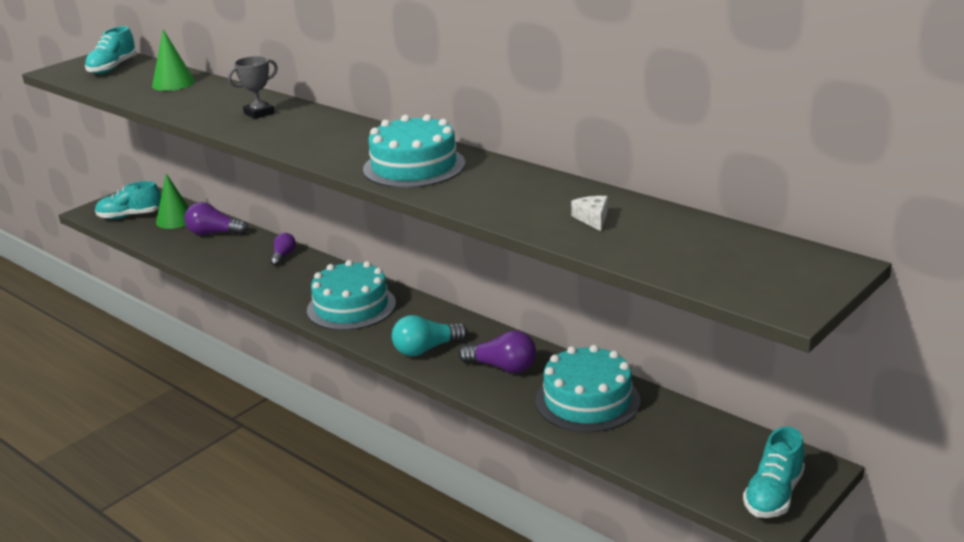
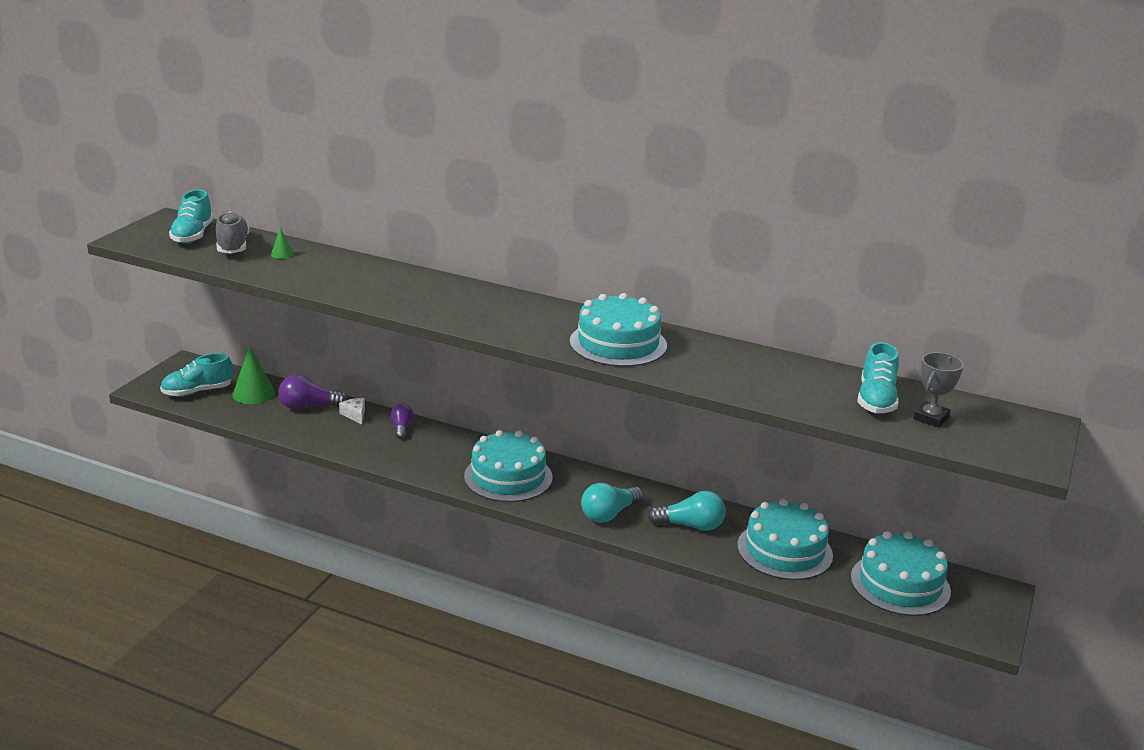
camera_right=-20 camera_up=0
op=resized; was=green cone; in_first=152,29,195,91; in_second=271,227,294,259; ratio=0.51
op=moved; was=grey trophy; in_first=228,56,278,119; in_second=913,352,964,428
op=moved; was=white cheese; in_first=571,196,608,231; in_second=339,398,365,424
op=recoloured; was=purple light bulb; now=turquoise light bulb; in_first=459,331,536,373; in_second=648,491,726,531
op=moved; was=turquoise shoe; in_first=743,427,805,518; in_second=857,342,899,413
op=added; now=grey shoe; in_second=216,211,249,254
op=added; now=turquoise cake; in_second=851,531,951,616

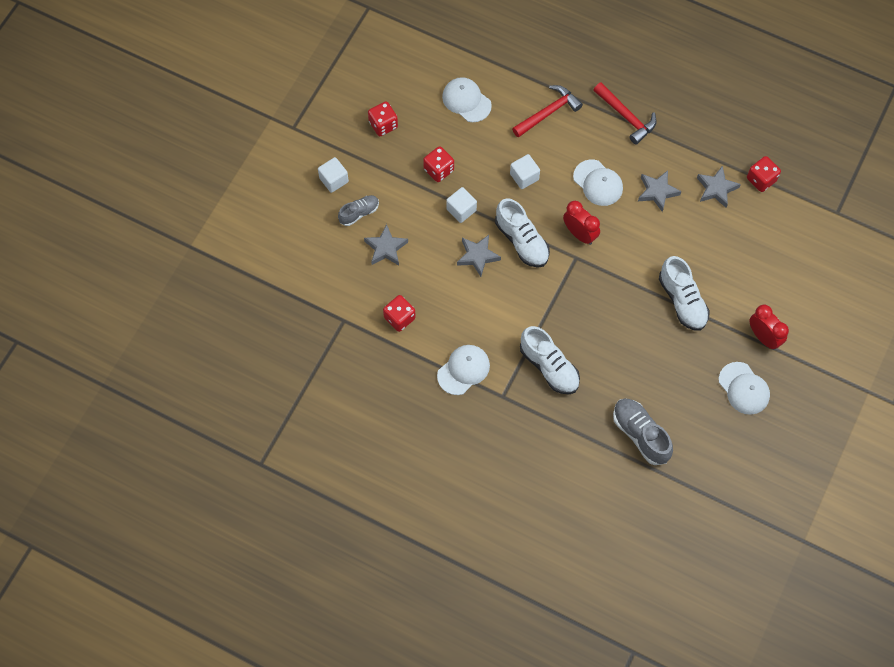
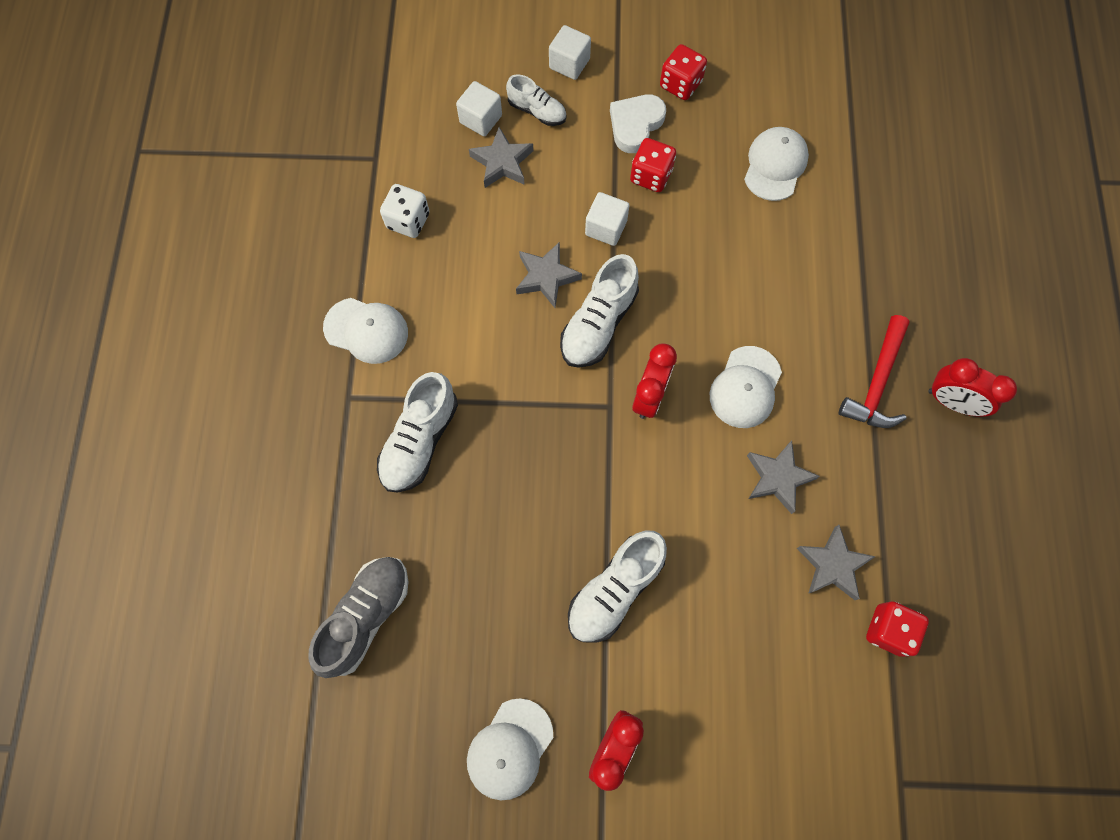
camera_right=65 camera_up=5
op=removed; was=red hammer; in_first=512,85,583,138
op=moved; was=white cube; in_first=510,154,540,189; in_second=456,81,502,136
op=recoloured; was=grey shoe; now=white shoe; in_first=338,195,379,226; in_second=506,74,566,126
op=recoloured; was=red dice; now=white dice; in_first=383,295,416,332; in_second=380,184,429,238
op=added; now=white heart; in_second=610,94,666,153
op=added; now=red clock; in_second=929,358,1017,417

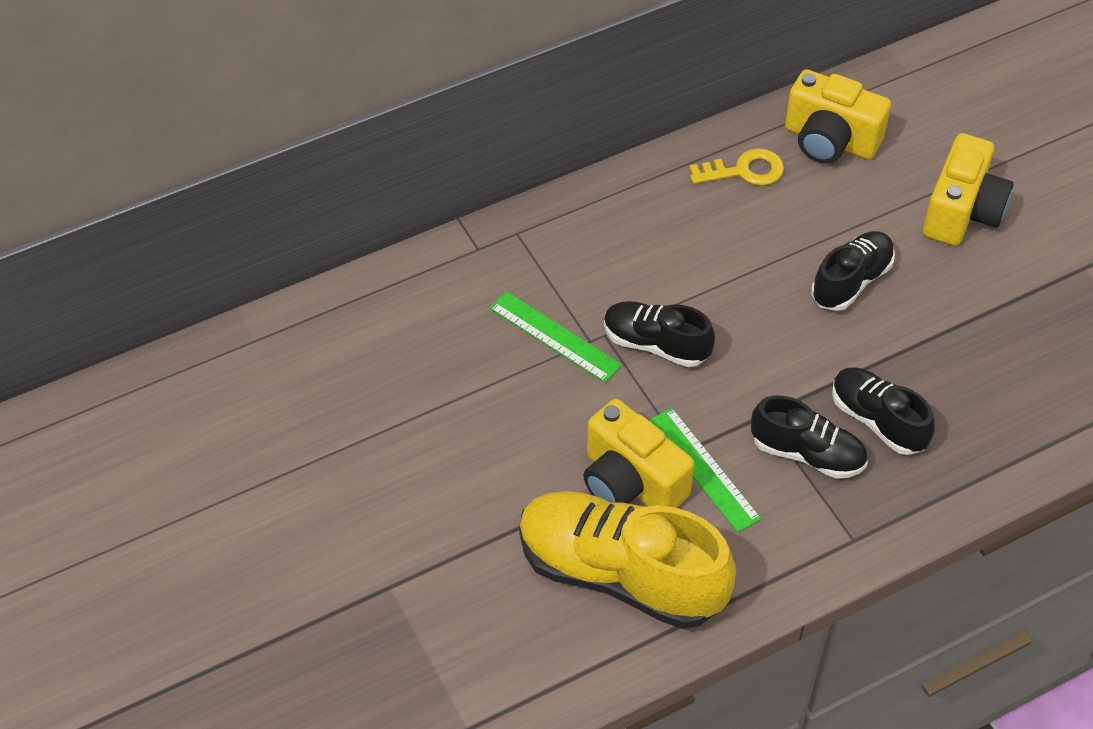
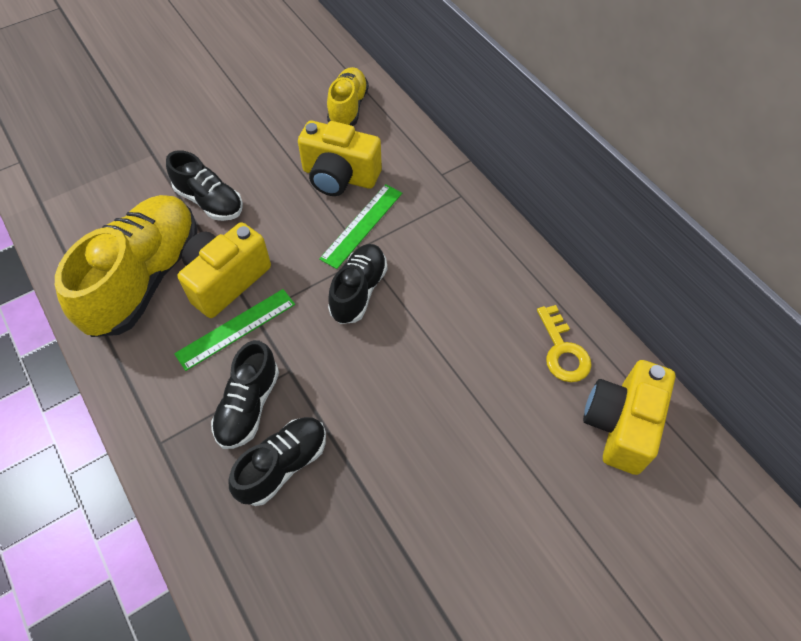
camera_right=85 camera_up=5
op=moved; was=yellow camera; in_first=923,133,1013,246; in_second=298,121,382,196
op=moved; was=black shoe; in_first=812,231,895,311; in_second=166,150,243,221
op=added; now=yellow shoe; in_second=327,67,369,126

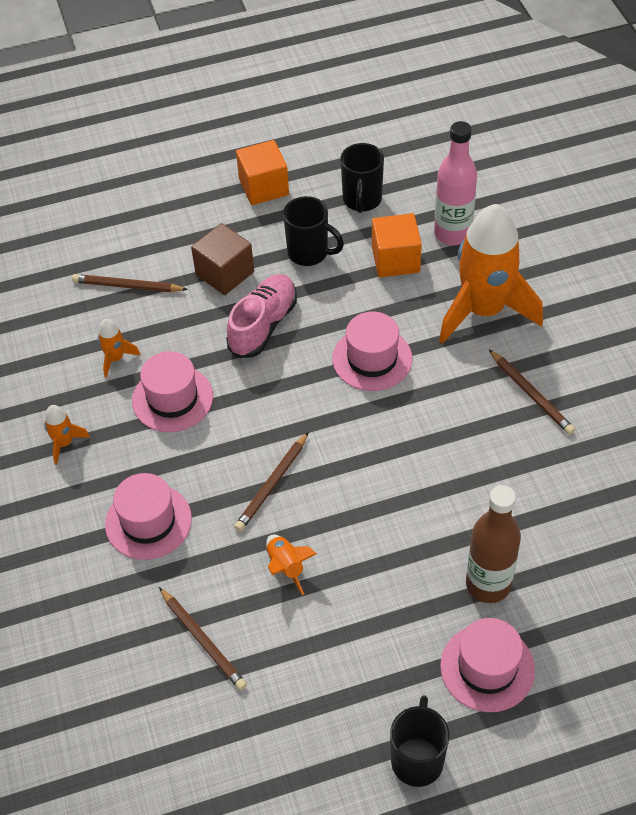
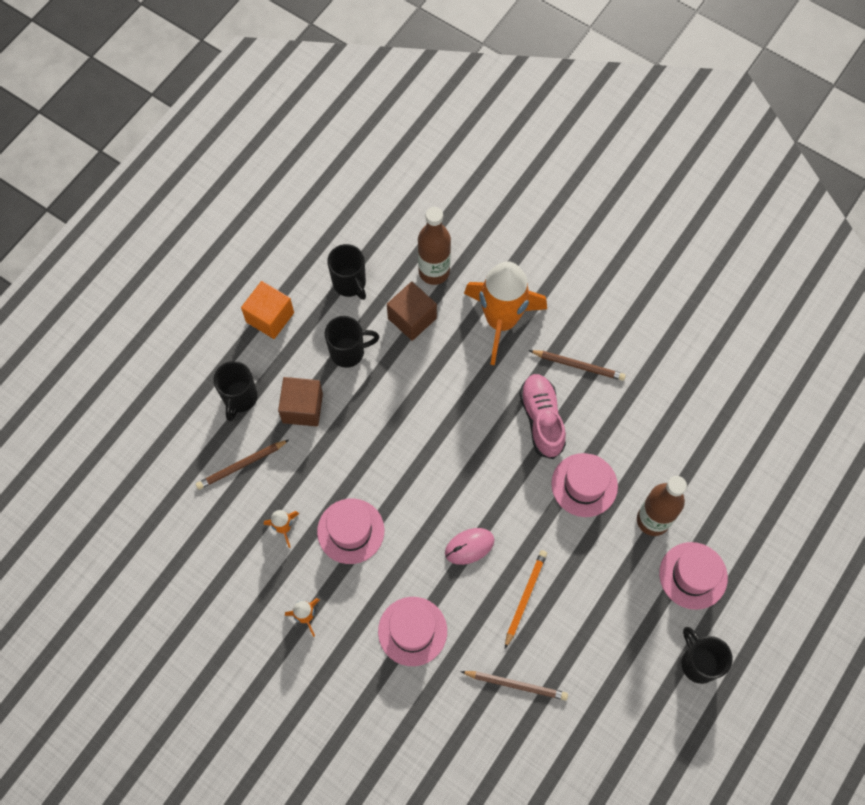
camera_right=-40 camera_up=15
op=recoloured; was=pink bottle; now=brown bottle; in_first=434,121,477,245; in_second=418,207,451,285
op=recoloured; was=orange cube; now=brown cube; in_first=372,213,422,277; in_second=387,282,437,341
op=moved; was=pink shoe; in_first=226,274,297,358; in_second=519,374,566,459
op=moved; was=pink hat; in_first=332,312,412,391; in_second=551,453,618,517
op=replaced; was=brown pencil; now=pink mouse; in_first=234,432,309,532; in_second=445,528,495,565
op=replaced; was=orange rocket; now=orange pencil; in_first=266,535,317,595; in_second=505,550,547,648
op=added; now=black mug; in_second=214,361,258,422

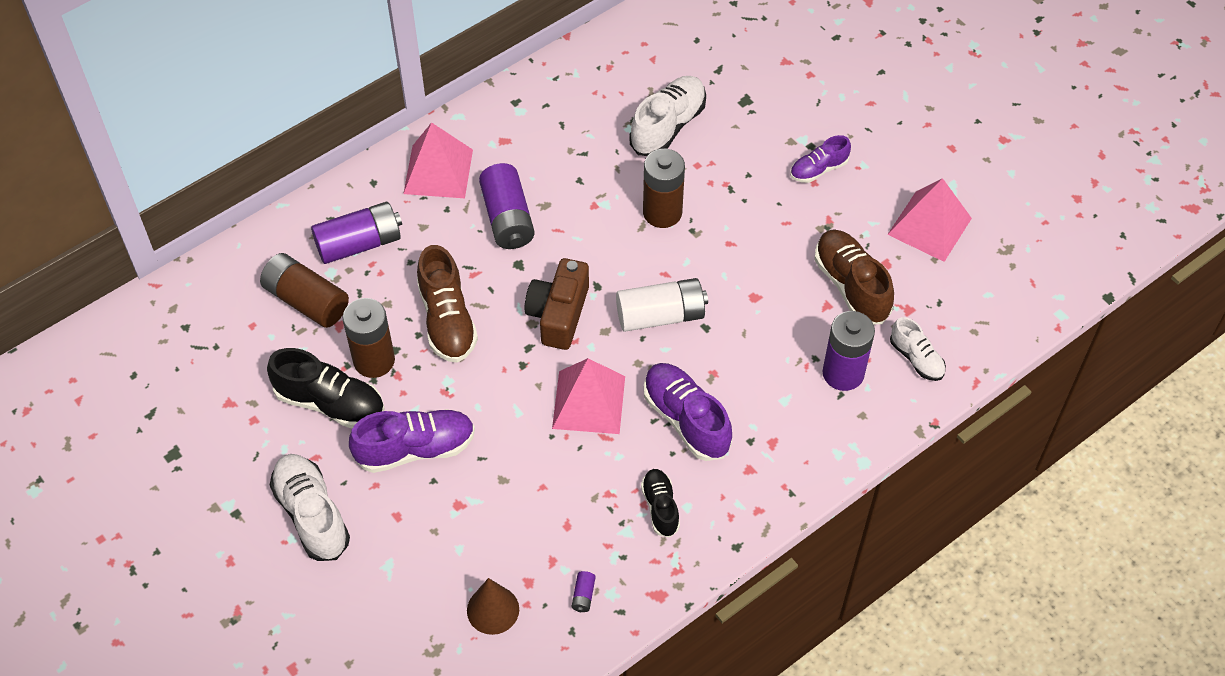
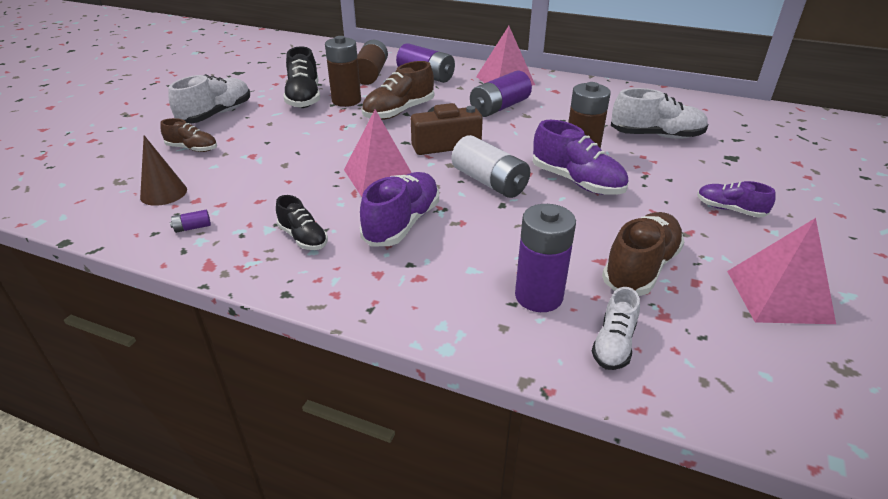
camera_right=60 camera_up=-20
op=moved; was=purple shoe; in_first=349,409,475,473; in_second=533,120,629,195
op=turned; was=black shoe; in_first=641,469,680,538; in_second=276,195,328,250; clockwise=90
op=added; now=brown shoe; in_second=160,118,217,152

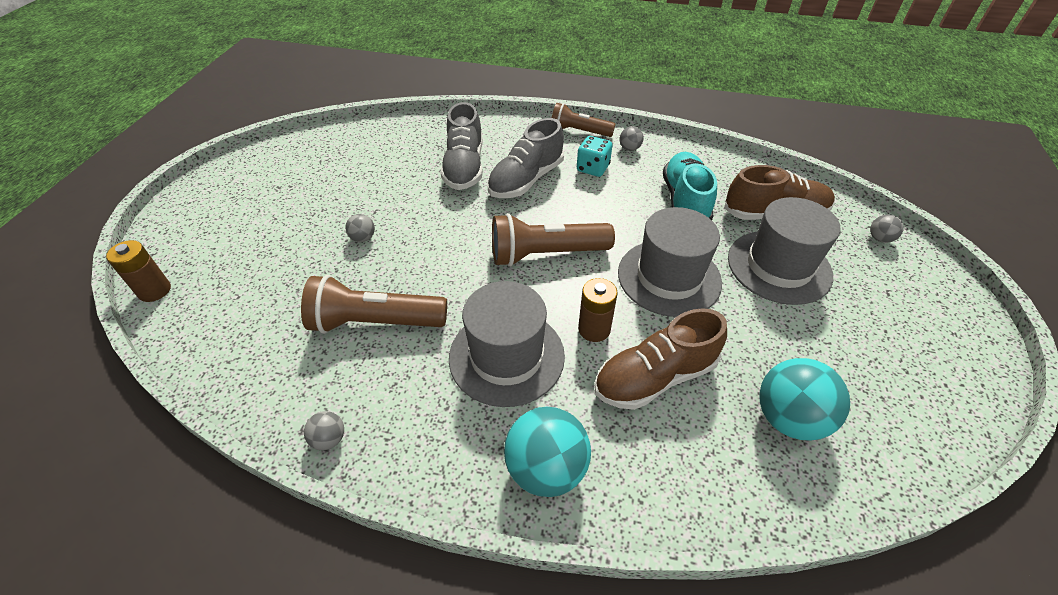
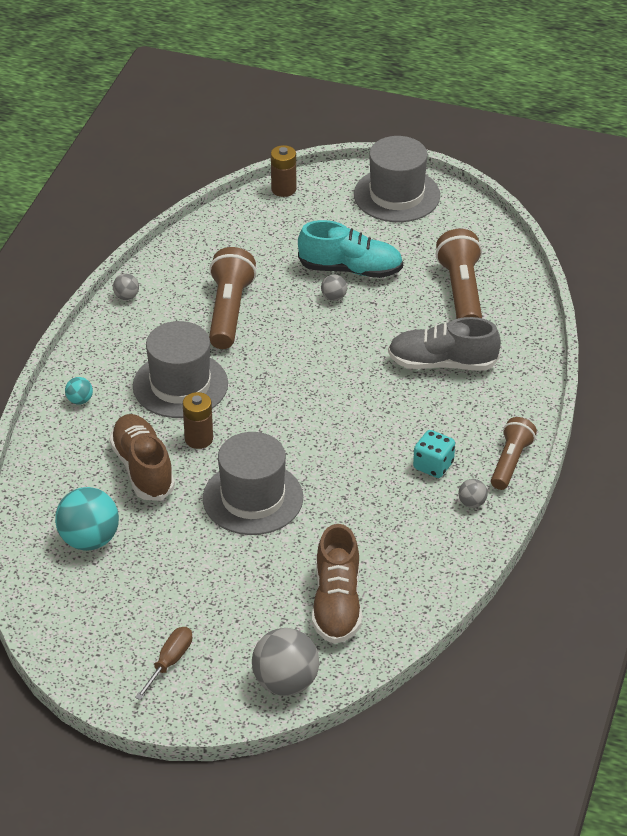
camera_right=95 camera_up=-5
op=removed; was=grey shoe; in_first=488,118,564,198
op=moved; was=turquoise shoe; in_first=663,152,717,220; in_second=298,220,403,278
op=moved; was=grey hat; in_first=728,197,841,305; in_second=354,136,440,222
op=moved; was=brown flashlight; in_first=492,213,615,267; in_second=436,229,482,319
op=resized; was=grey ball; in_first=870,215,904,243; in_second=252,628,319,696; ratio=2.13
op=resized; was=turquoise ball; in_first=504,407,591,497; in_second=65,377,93,405; ratio=0.47
op=added; now=brown screwdriver; in_second=135,627,192,700

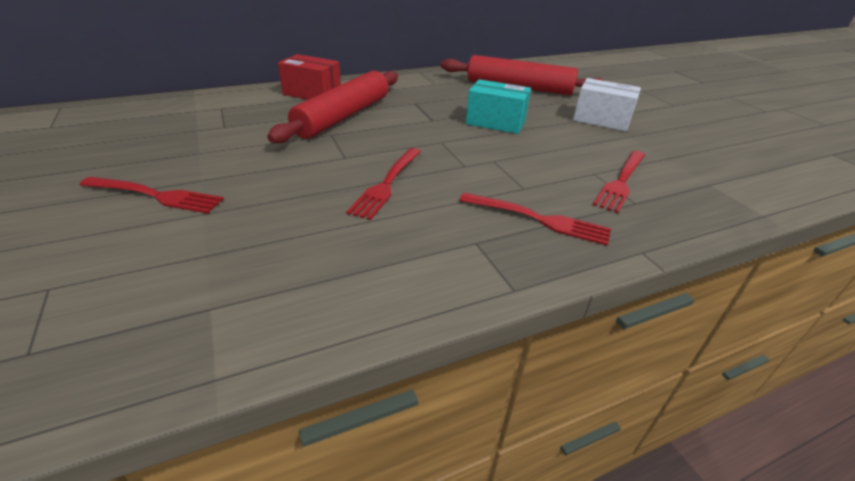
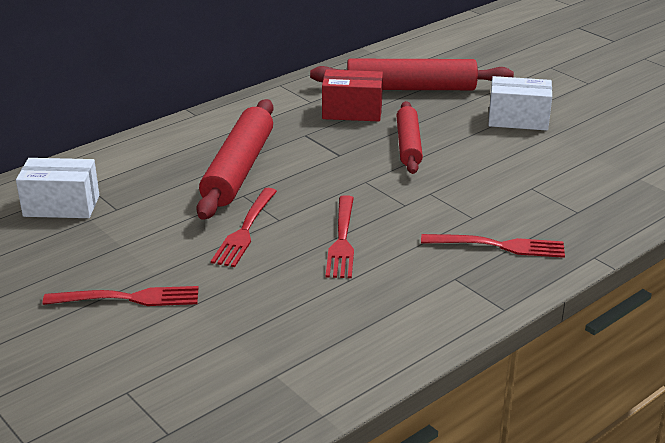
camera_right=-15 camera_up=-5
op=moved; was=red box; in_first=278,54,341,100; in_second=322,70,383,121
op=replaced; was=turquoise box; now=red rolling pin; in_first=466,79,531,134; in_second=396,101,423,174
op=moved; was=red fork; in_first=593,151,645,213; in_second=211,188,277,267
op=added; now=white box; in_second=16,158,100,218

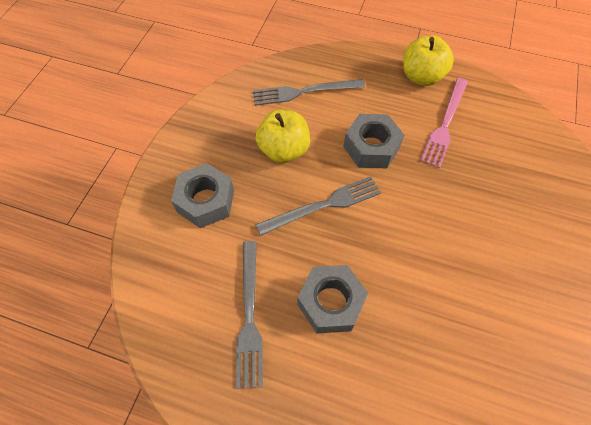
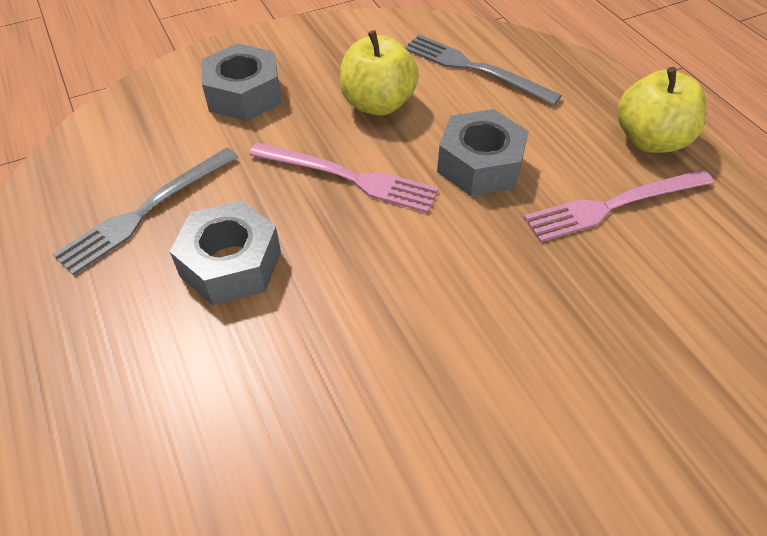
camera_right=45 camera_up=-10
op=recoloured; was=grey fork; now=pink fork; in_first=256,176,381,236; in_second=249,142,439,213

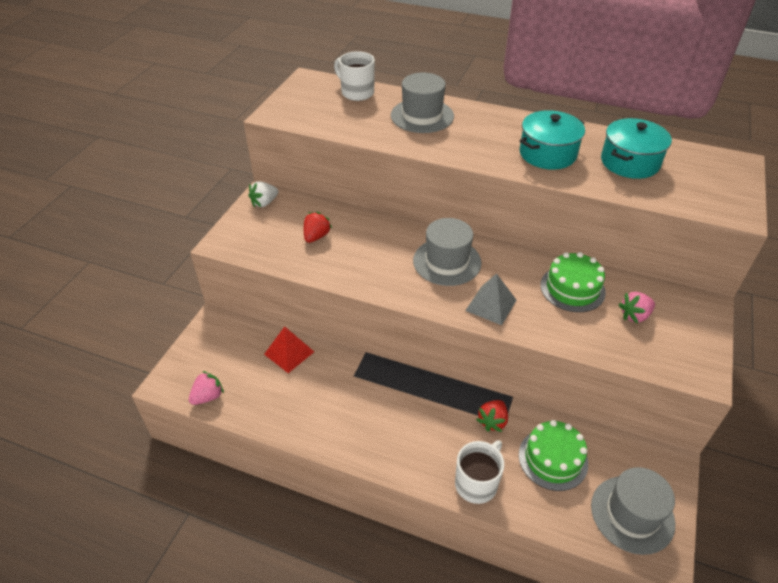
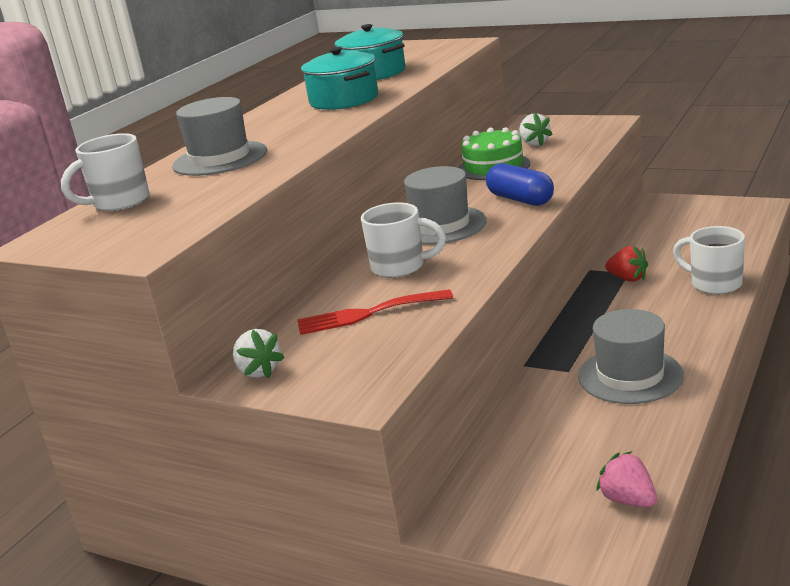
camera_right=-80 camera_up=-20
op=replaced; was=red strawberry; now=red fork; in_first=304,212,332,243; in_second=297,289,453,335
op=replaced; was=grey pyramid; now=blue capsule; in_first=465,273,517,325; in_second=486,163,554,206
op=recoloured; was=pink strawberry; now=white strawberry; in_first=619,292,655,324; in_second=519,112,553,146
op=removed; was=red pyramid; in_first=264,326,314,373
op=removed; was=green cake; in_first=519,420,588,491
op=moved; was=grey hat; in_first=591,467,675,555; in_second=578,309,684,404
op=added; now=white mug; in_second=361,202,446,278

